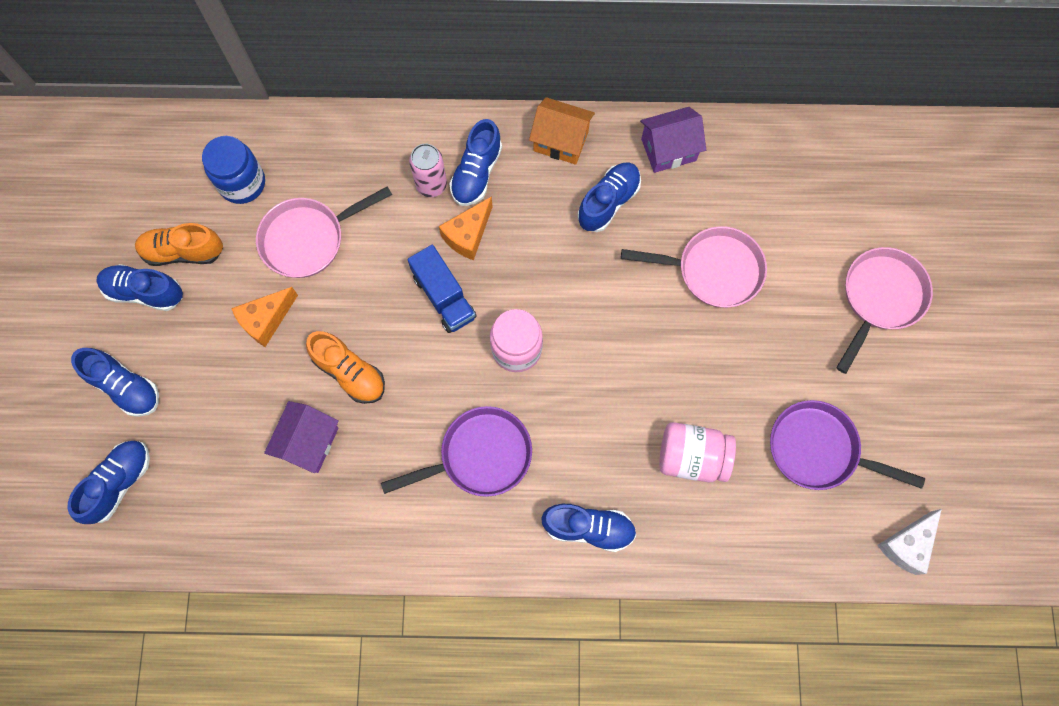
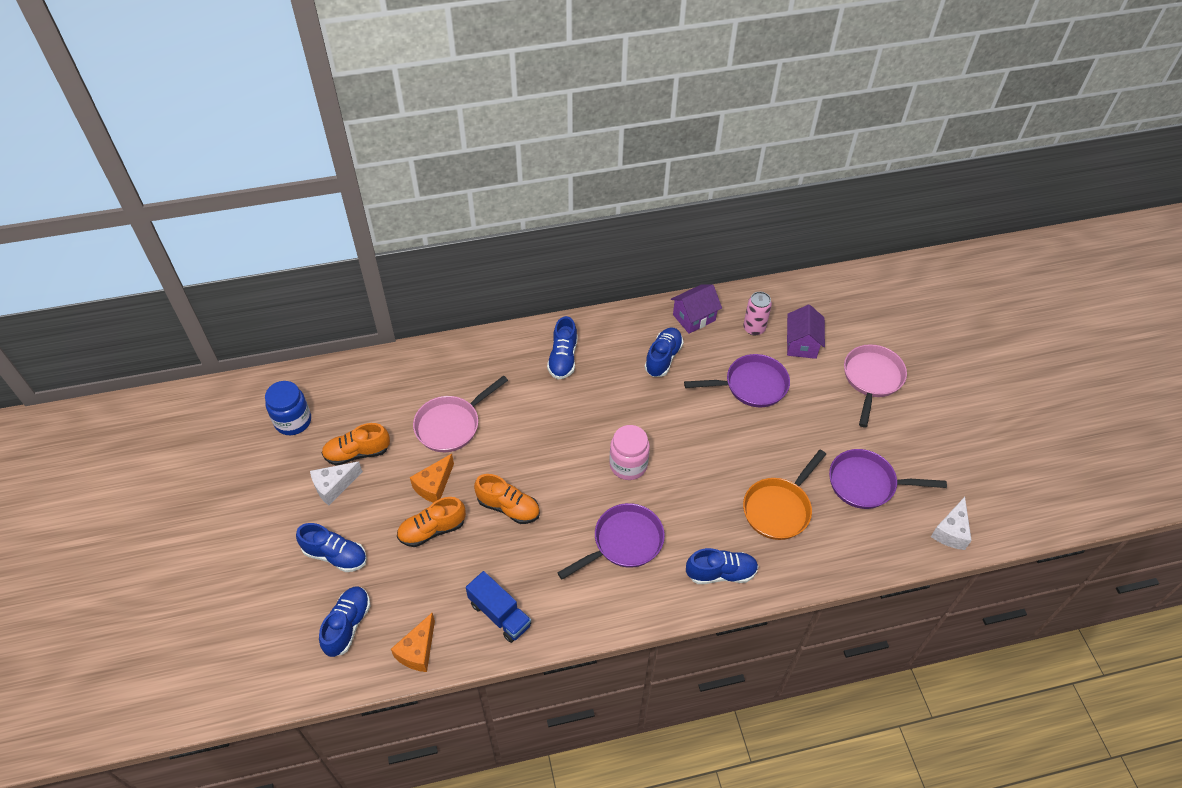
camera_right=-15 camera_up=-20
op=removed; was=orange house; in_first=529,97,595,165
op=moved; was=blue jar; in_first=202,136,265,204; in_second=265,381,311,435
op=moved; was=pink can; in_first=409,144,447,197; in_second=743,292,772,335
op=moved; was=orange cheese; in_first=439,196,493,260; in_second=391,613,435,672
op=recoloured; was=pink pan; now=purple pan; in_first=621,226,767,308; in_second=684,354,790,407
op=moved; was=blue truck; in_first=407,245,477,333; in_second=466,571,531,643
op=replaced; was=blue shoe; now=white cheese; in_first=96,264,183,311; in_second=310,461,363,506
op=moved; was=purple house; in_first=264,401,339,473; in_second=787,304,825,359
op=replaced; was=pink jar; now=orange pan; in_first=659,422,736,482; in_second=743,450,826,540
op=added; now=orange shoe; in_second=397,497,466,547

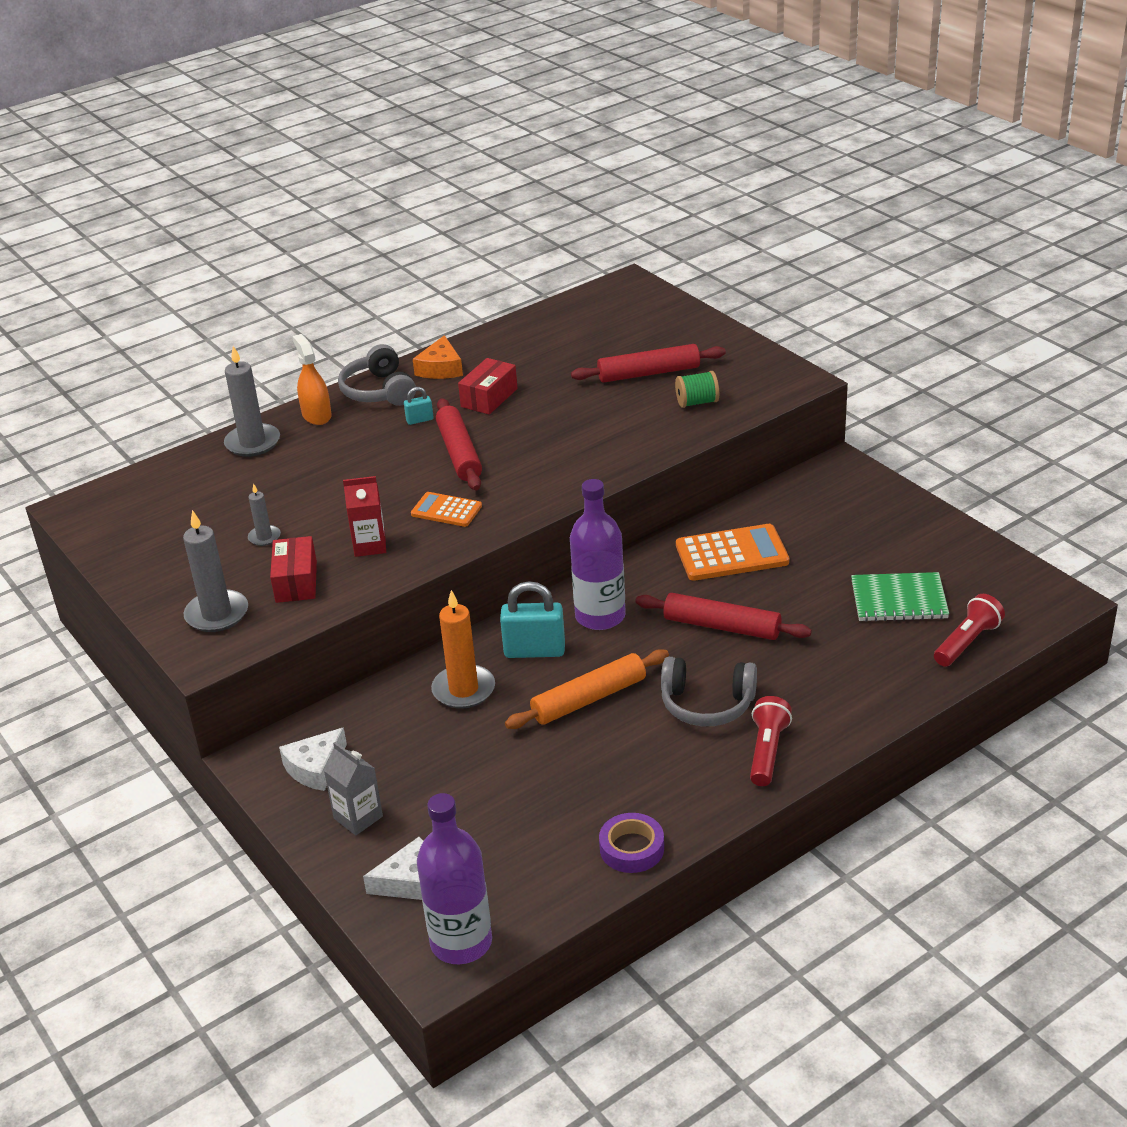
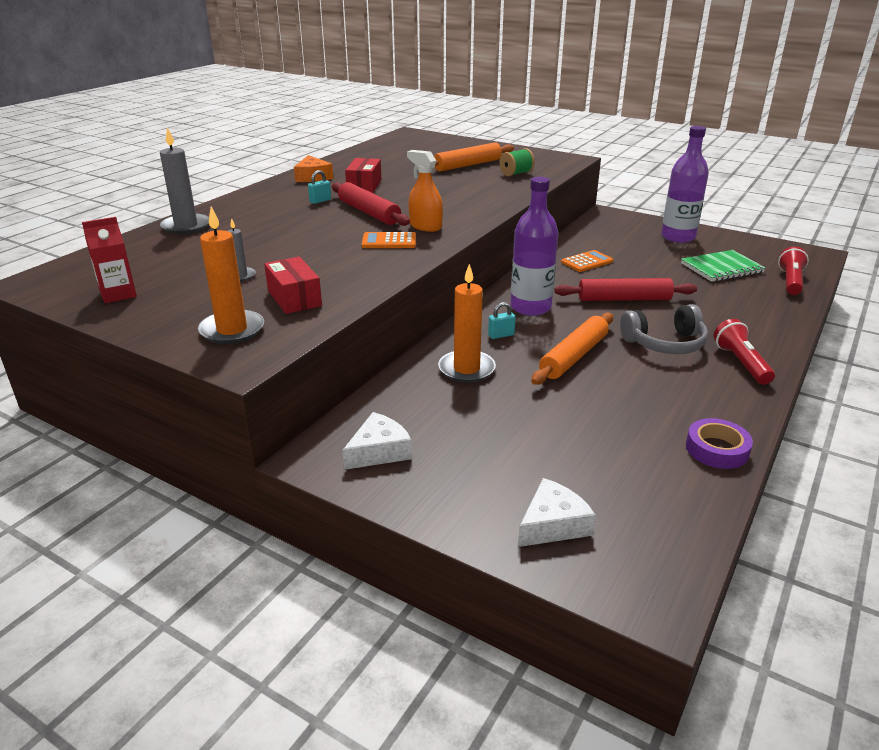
camera_right=-25 camera_up=-5
op=moved; was=orange spray bottle; in_first=293,334,332,425; in_second=407,150,443,232
op=removed; was=grey headphones; in_first=338,344,416,406
op=recoloured; was=red rolling pin; now=orange rolling pin; in_first=571,344,726,383; in_second=434,142,514,172
op=moved; was=red carton; in_first=343,476,386,557; in_second=82,217,137,303
op=recoloured; was=grey candle; now=orange candle; in_first=183,510,248,632; in_second=198,206,264,344
op=resized; was=orange calculator; in_first=676,524,789,581; in_second=561,250,613,272; ratio=0.6
op=resized; was=turquoise padlock; in_first=500,581,565,658; in_second=488,302,516,339; ratio=0.5
op=turned; was=white cheese; in_first=279,727,347,791; in_second=342,412,412,470; clockwise=-150
op=removed; was=grey carton; in_first=324,742,383,835
op=moved; was=purple bottle; in_first=417,793,492,964; in_second=661,126,709,243

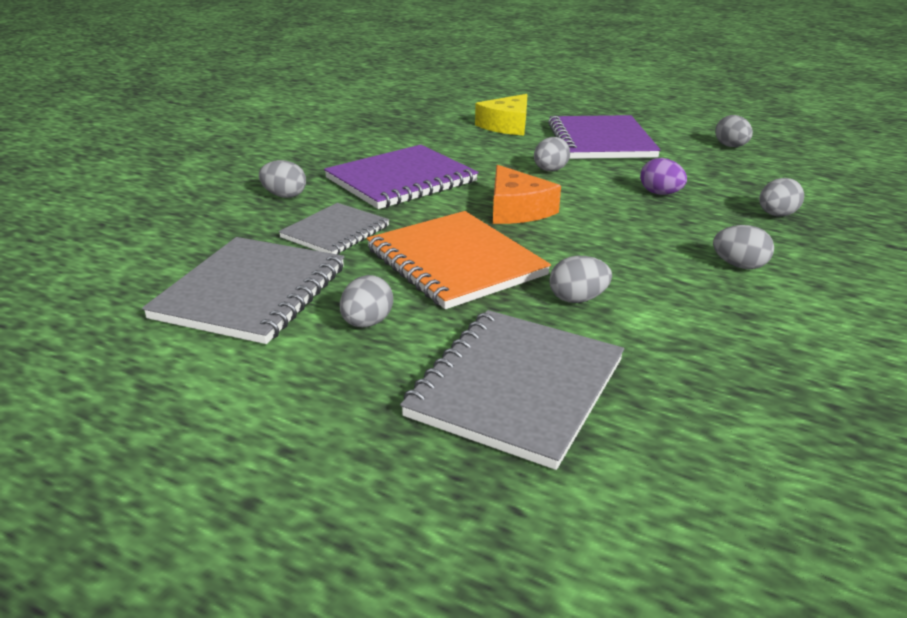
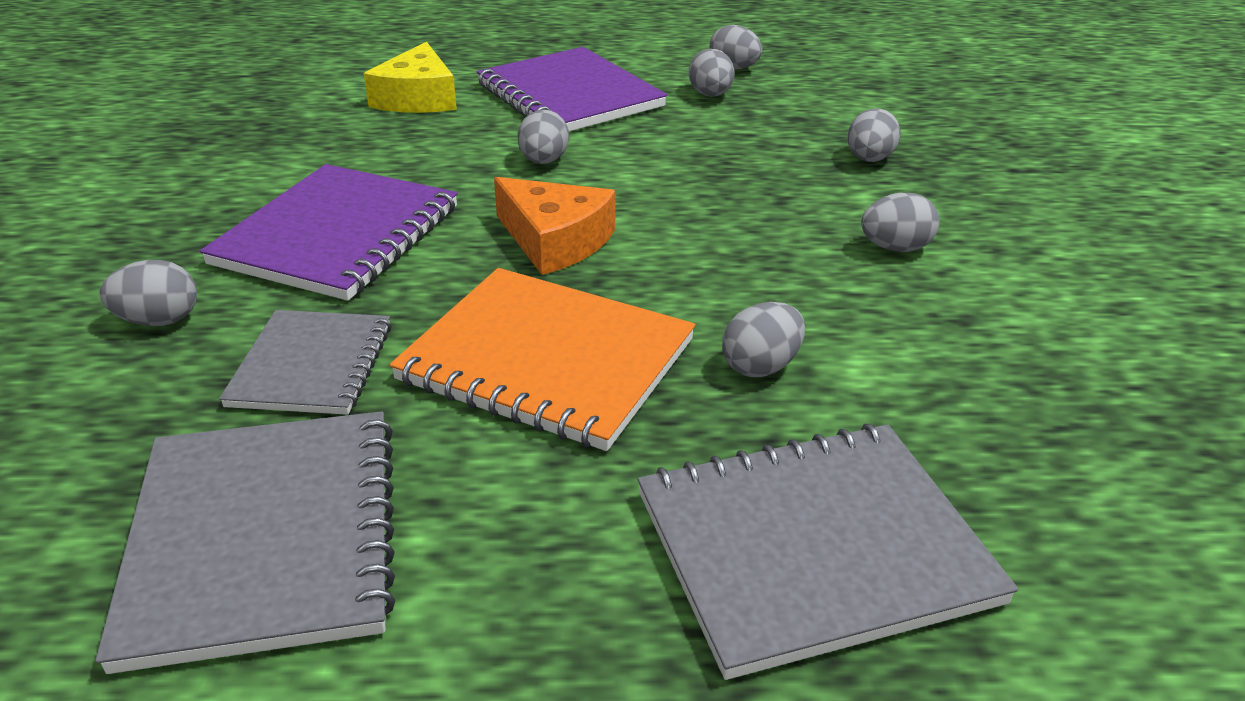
camera_right=-30 camera_up=5
op=removed; was=purple egg; in_first=640,158,687,195
op=moved; was=grey egg; in_first=340,275,393,327; in_second=689,49,735,97
op=turned; was=grey notebook; in_first=400,310,624,470; in_second=638,424,1018,680; clockwise=75

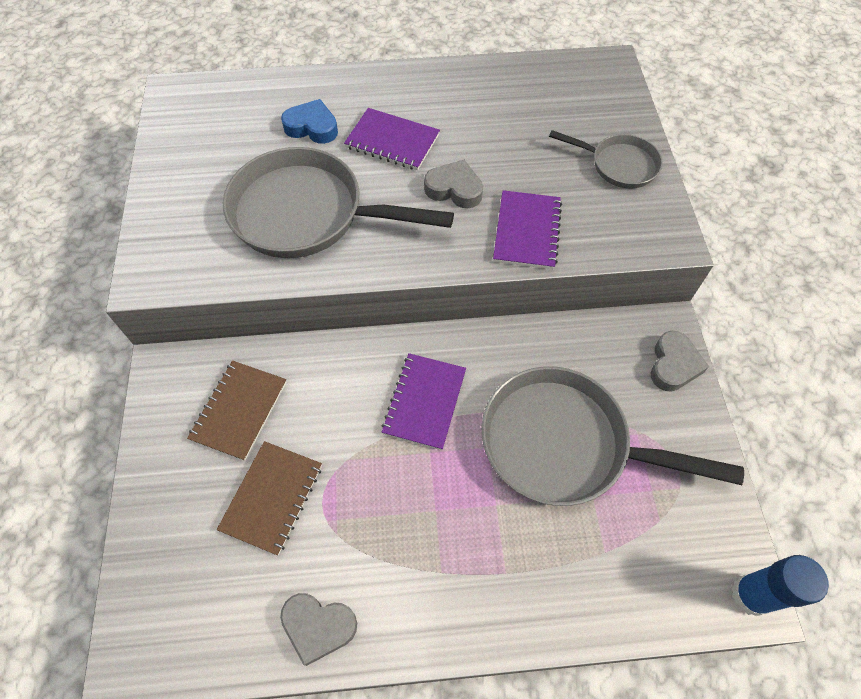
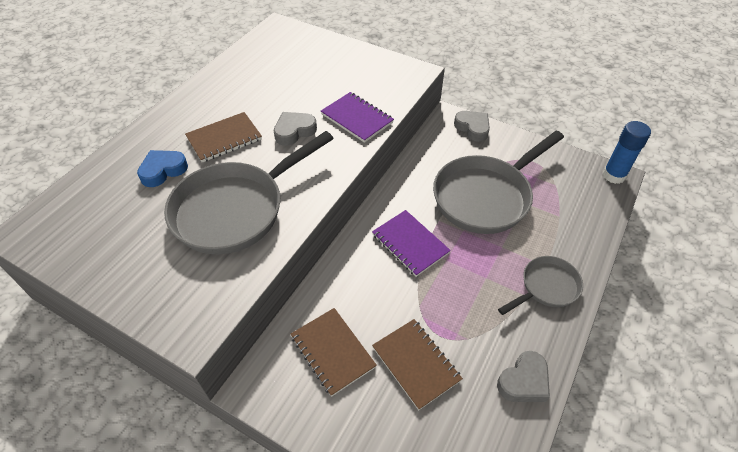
camera_right=-55 camera_up=-10
op=recoloured; was=purple notebook; now=brown notebook; in_first=344,108,440,170; in_second=185,112,262,163
op=moved; was=grey pan; in_first=549,130,663,189; in_second=498,256,583,315

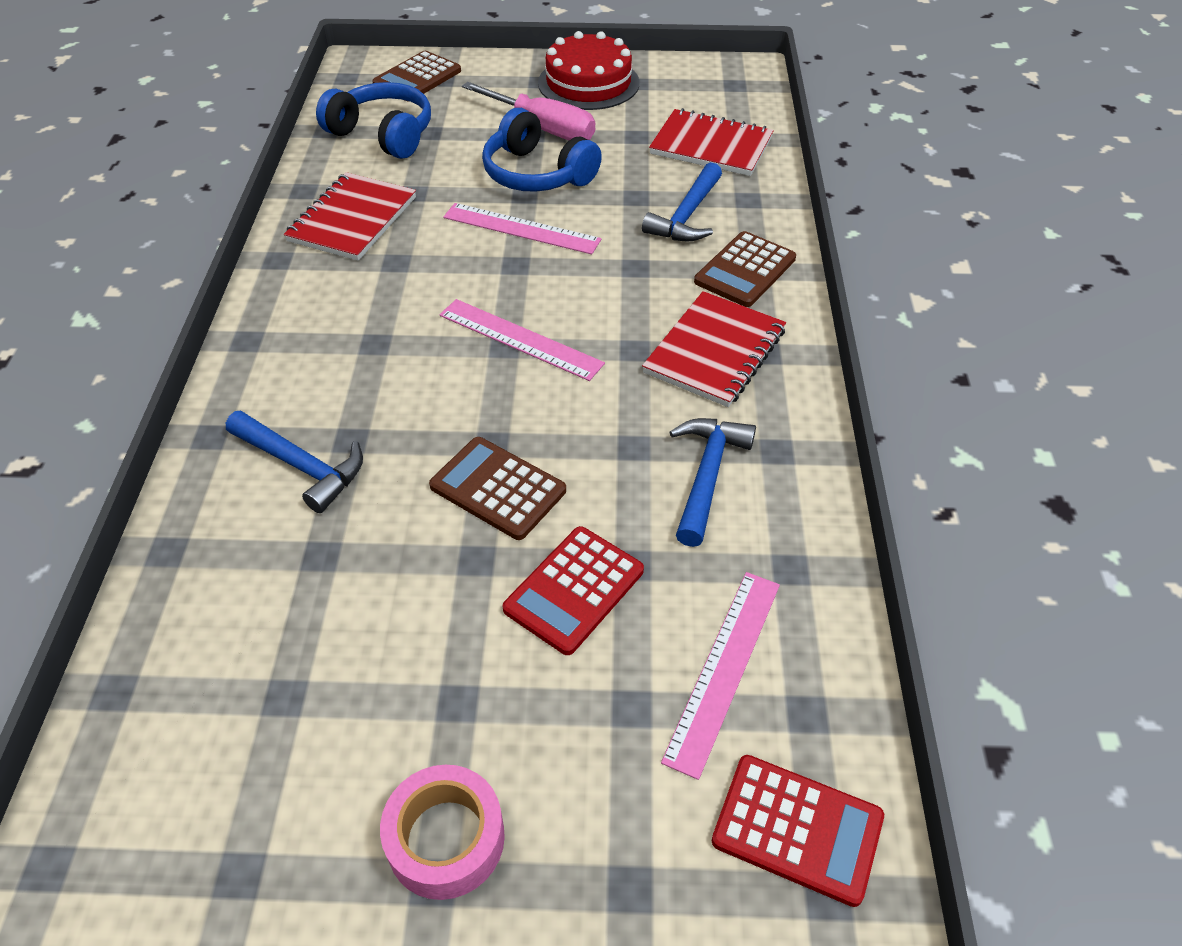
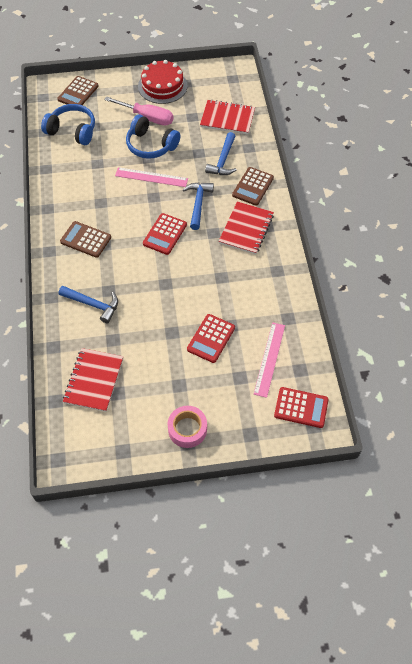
camera_right=-10 camera_up=10
op=moved; was=red notebook; in_first=284,172,416,261; in_second=63,348,123,412
op=replaced; was=pink ruler; now=red calculator; in_first=439,299,605,381; in_second=143,213,187,255
op=moved; was=blue hammer; in_first=669,418,756,547; in_second=183,183,214,230
op=moved; was=brown calculator; in_first=429,437,566,540; in_second=60,221,111,258

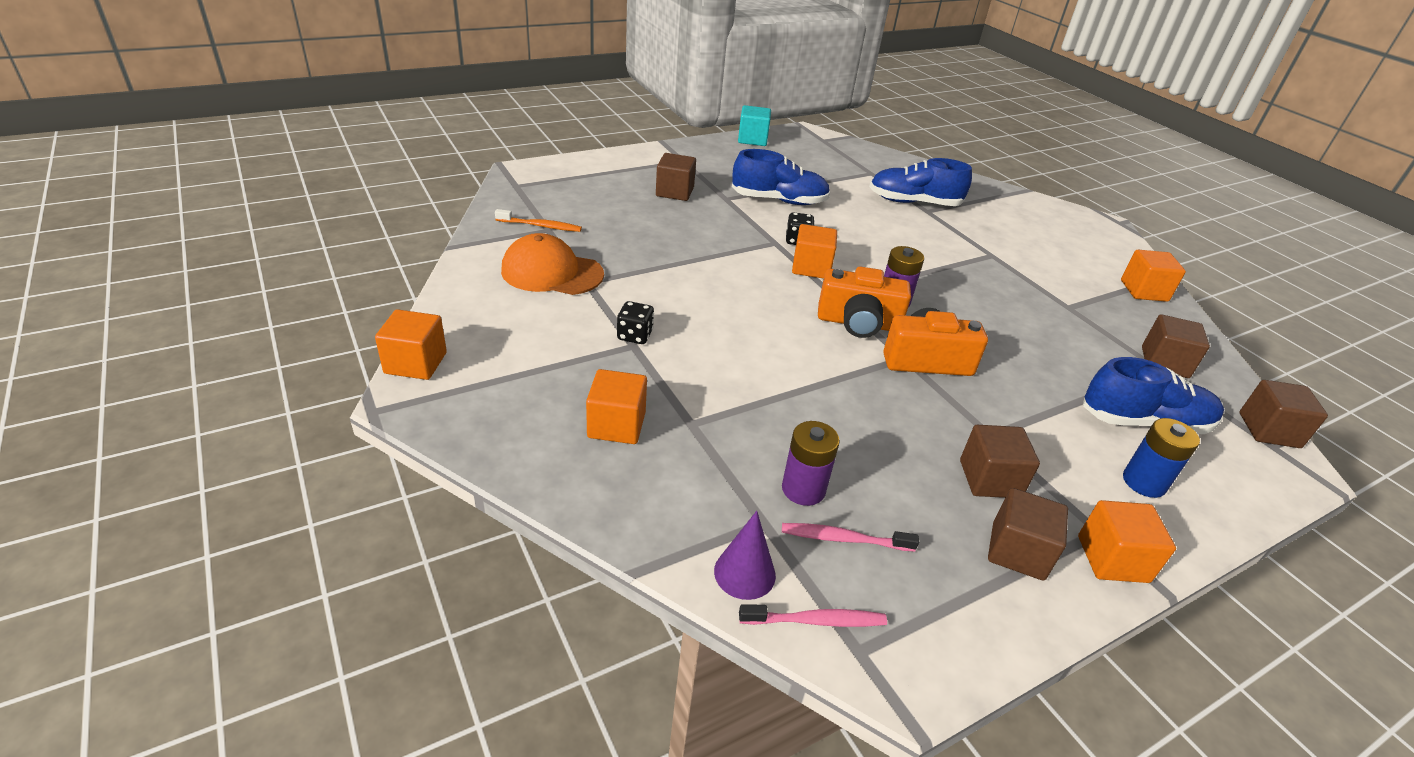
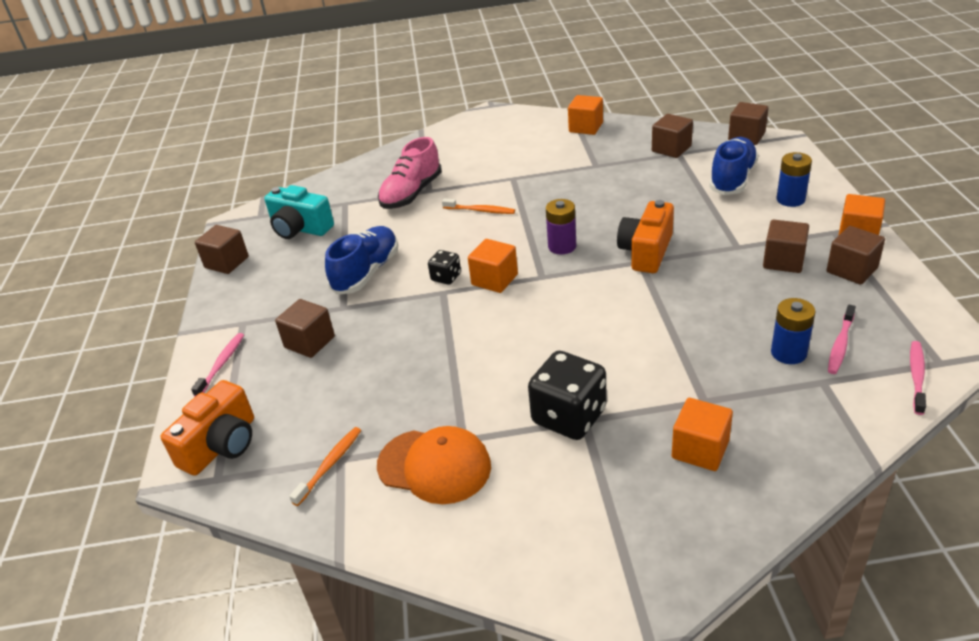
camera_right=-60 camera_up=0
op=recoloured; was=turquoise cube; now=brown cube; in_first=738,105,771,146; in_second=195,225,249,274
op=recoloured; was=blue shoe; now=pink shoe; in_first=869,158,972,206; in_second=378,137,442,209
op=turned; was=orange cap; in_first=501,233,604,295; in_second=377,426,491,504; clockwise=-105
op=moved; was=orange camera; in_first=818,266,911,338; in_second=160,380,254,475
op=resized; was=black dice; in_first=617,301,654,344; in_second=528,351,607,440; ratio=1.95
op=removed; was=orange cube; in_first=375,309,447,380
op=recoloured; was=purple battery; now=blue battery; in_first=782,421,840,506; in_second=771,298,816,364
op=removed; was=purple cone; in_first=714,511,776,600
op=added; now=turquoise camera; in_second=264,185,334,239
op=added; now=orange toothbrush; in_second=442,198,515,214
op=added; now=pink toothbrush; in_second=191,333,244,396

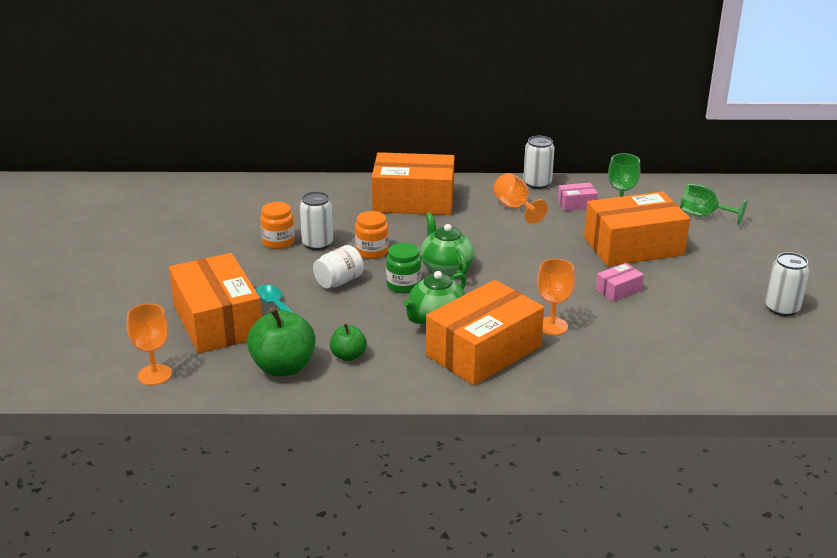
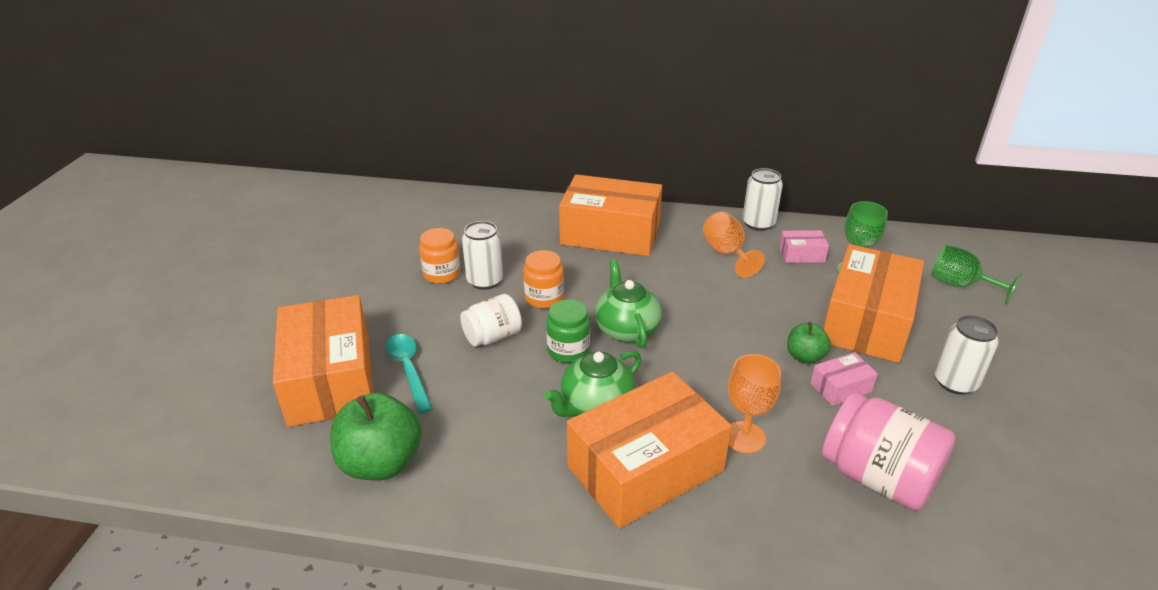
camera_right=10 camera_up=5
op=turned; was=orange box; in_first=584,191,690,266; in_second=823,244,924,363; clockwise=-60
op=moved; was=white can; in_first=765,252,809,316; in_second=934,315,999,395
op=removed; was=orange goblet; in_first=127,304,172,385
op=moved; was=green apple; in_first=330,324,367,361; in_second=787,322,831,364
op=added; now=pink jar; in_second=822,392,956,511

